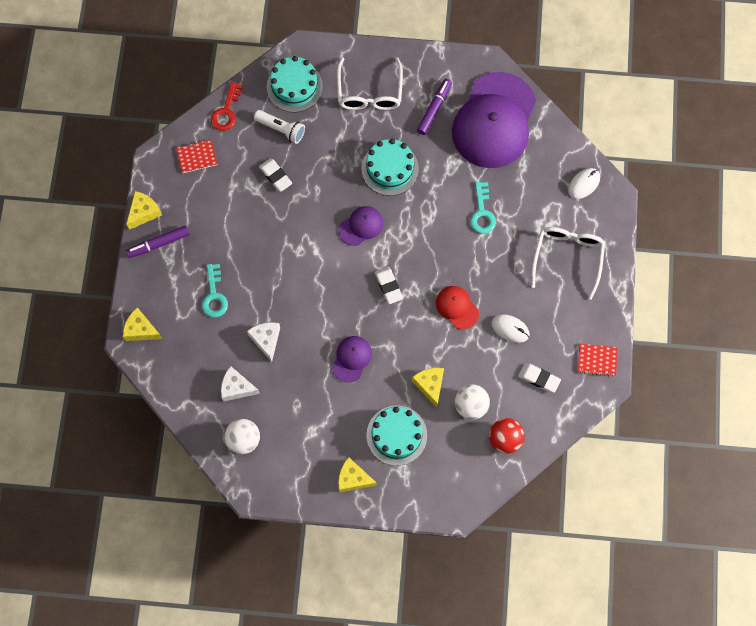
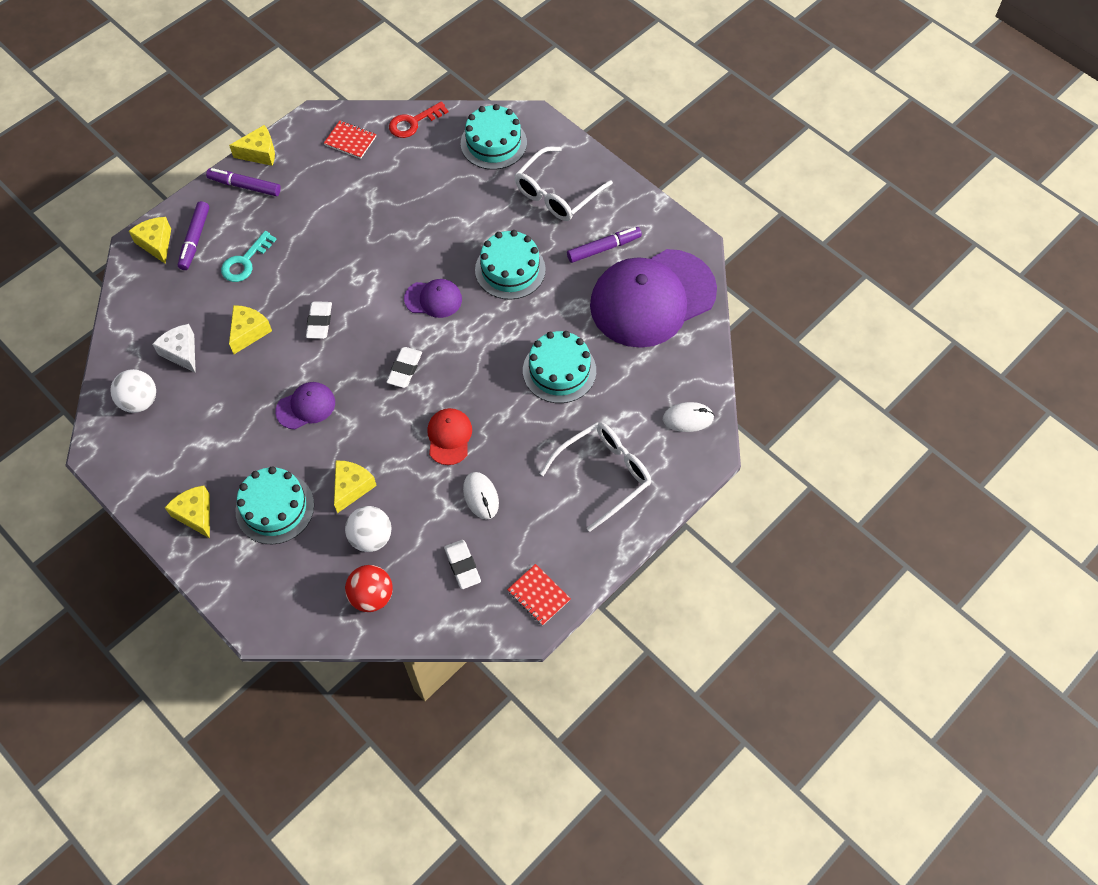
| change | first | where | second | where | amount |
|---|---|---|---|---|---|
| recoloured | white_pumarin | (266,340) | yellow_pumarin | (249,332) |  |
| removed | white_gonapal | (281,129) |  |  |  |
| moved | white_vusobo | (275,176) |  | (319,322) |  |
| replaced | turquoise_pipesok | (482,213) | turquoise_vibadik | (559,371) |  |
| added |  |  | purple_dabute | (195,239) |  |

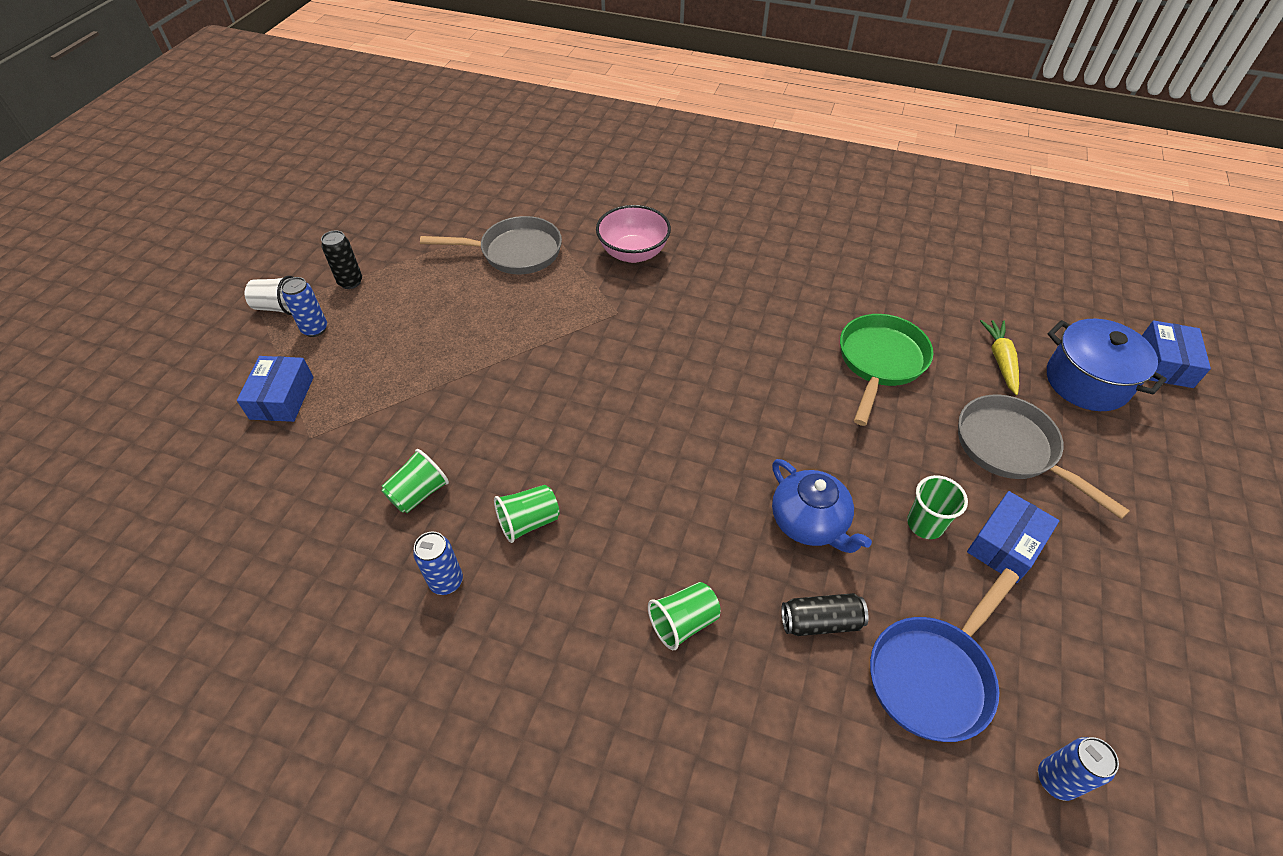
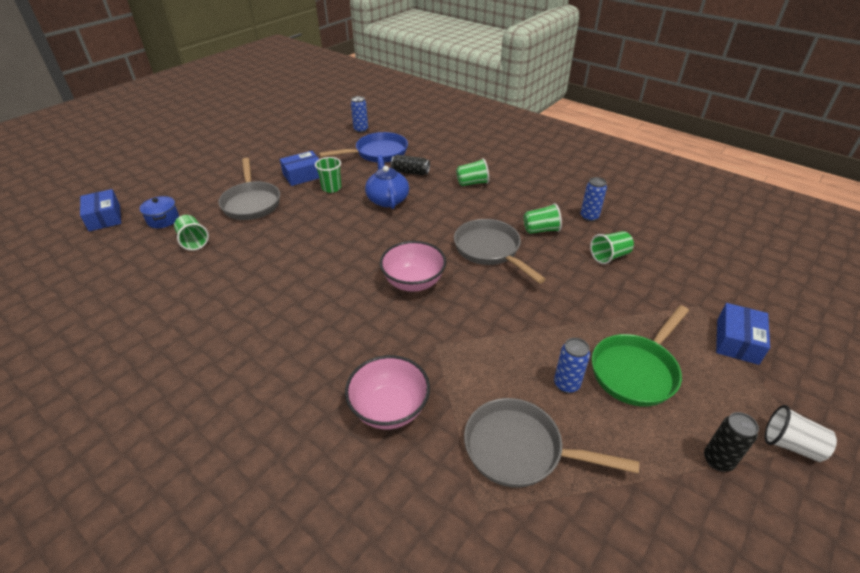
| change | first | where | second | where | amount |
|---|---|---|---|---|---|
| moved | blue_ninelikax | (315,329) |  | (566,384) |  |
| moved | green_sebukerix | (880,362) |  | (636,370) |  |
| replaced | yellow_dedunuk | (1000,360) | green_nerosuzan | (193,241) |  |
| resized | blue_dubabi | (1086,382) |  | (163,220) | x0.57 |
| turned | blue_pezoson | (1165,363) |  | (104,217) | 60 degrees counterclockwise |
| added |  |  | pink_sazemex | (413,282) |  |
| added |  |  | grey_sebukerix | (490,250) |  |

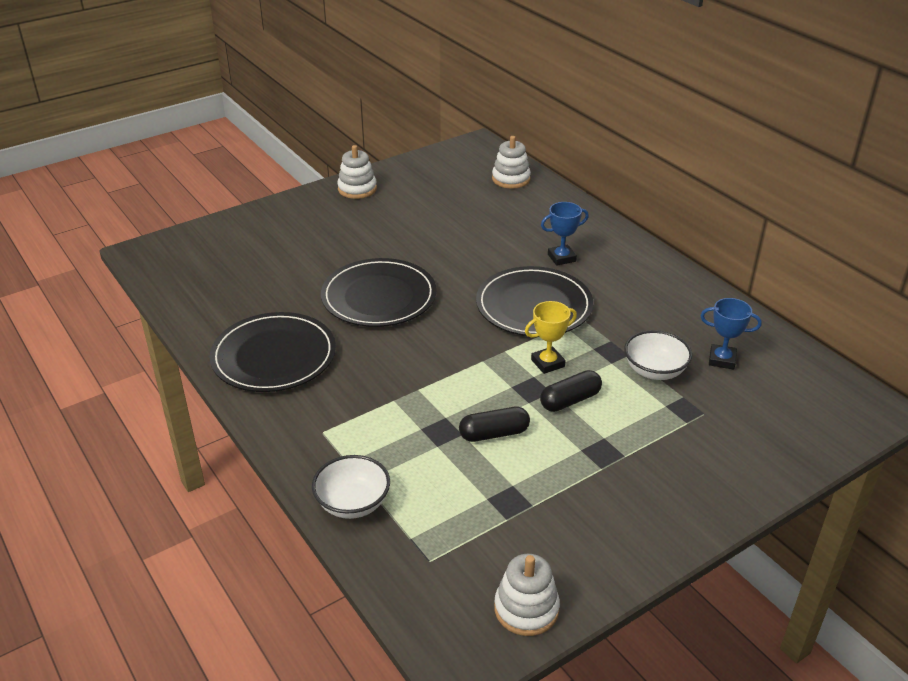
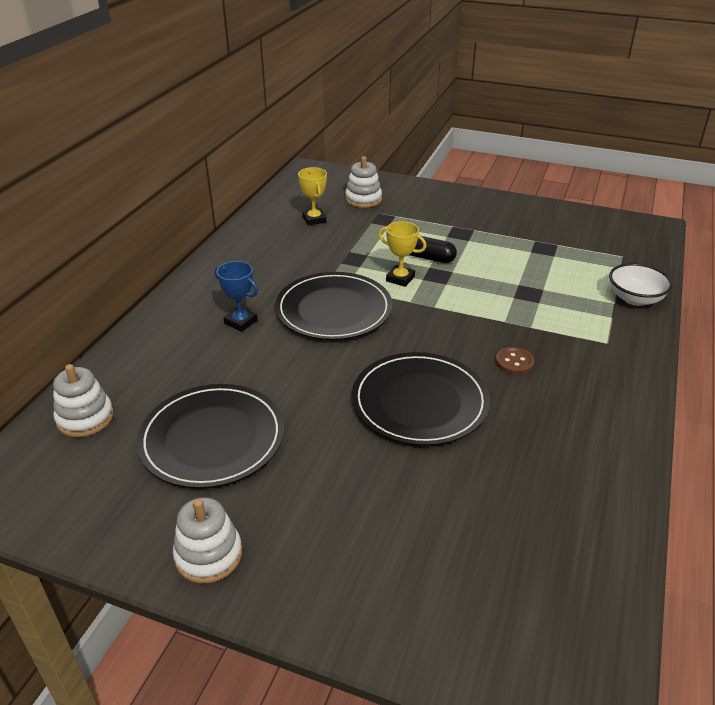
| change | first | where | second | where | amount |
|---|---|---|---|---|---|
| moved | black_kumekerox | (274,356) |  | (212,438) |  |
| removed | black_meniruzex | (494,434) |  |  |  |
| moved | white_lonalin | (526,609) |  | (363,199) |  |
| removed | white_sazemex | (654,371) |  |  |  |
| recoloured | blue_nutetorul | (722,360) | yellow_nutetorul | (314,219) |  |
| added |  |  | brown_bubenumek | (514,362) |  |

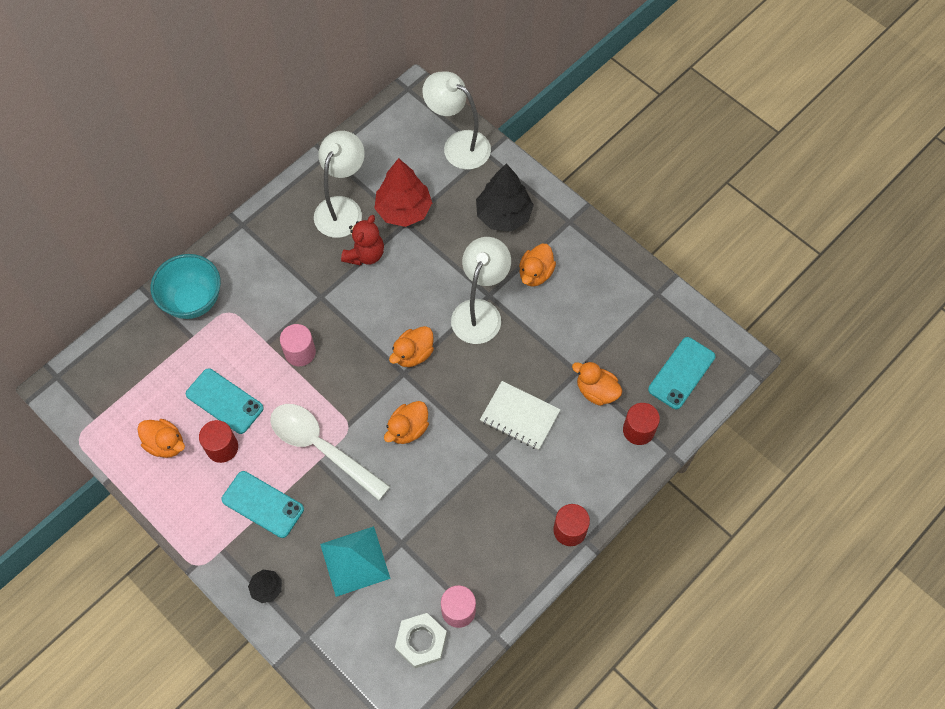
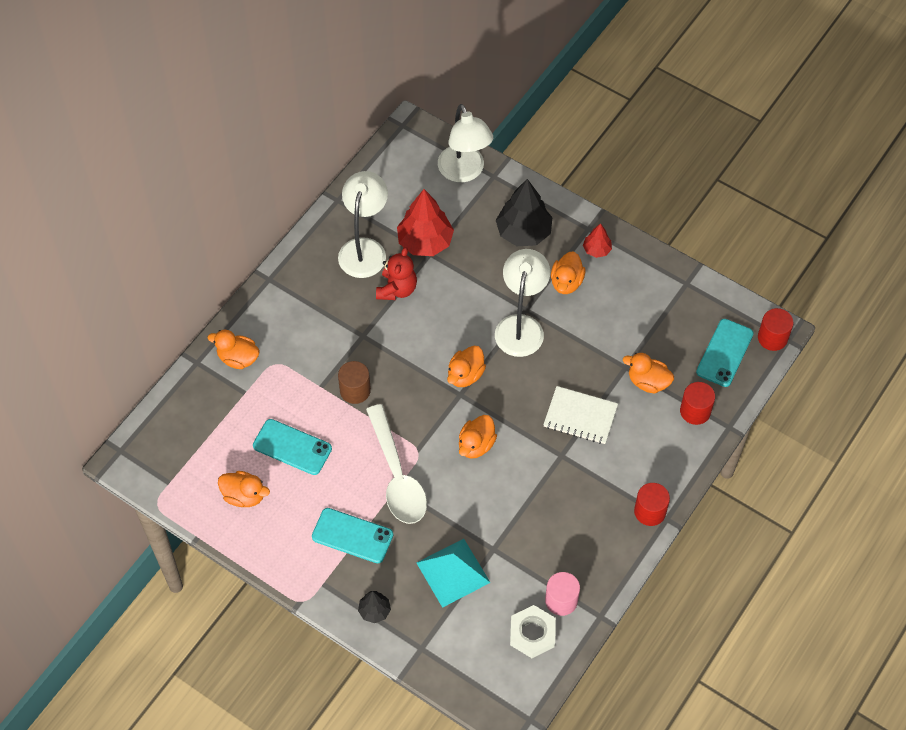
| change | first | where | second | where | amount |
|---|---|---|---|---|---|
| replaced | turquoise_sazemex | (193,300) | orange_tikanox | (238,358) |  |
| moved | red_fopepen | (222,447) |  | (772,338) |  |
| turned | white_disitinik | (321,448) |  | (397,475) | 135 degrees counterclockwise |
| recoloured | pink_fopepen | (300,352) | brown_fopepen | (355,390) |  |
| turned | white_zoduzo | (458,145) |  | (464,172) | 135 degrees counterclockwise |
| added |  |  | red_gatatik | (597,250) |  |

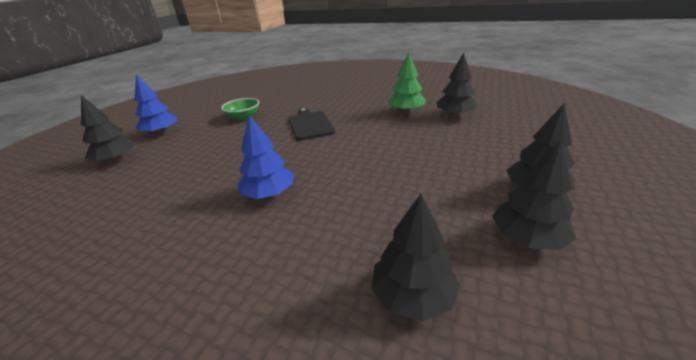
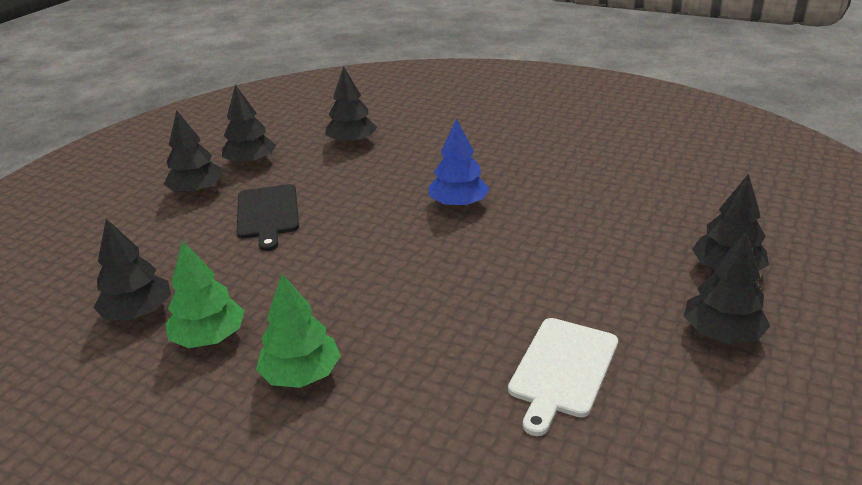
| change | first | where | second | where | amount |
|---|---|---|---|---|---|
| recoloured | blue_gatatik | (161,132) | black_gatatik | (721,333) |  |
| replaced | green_sazemex | (243,117) | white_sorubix | (563,369) |  |
| moved | black_sorubix | (310,124) |  | (268,214) |  |
| added |  |  | green_gatatik | (301,374) |  |

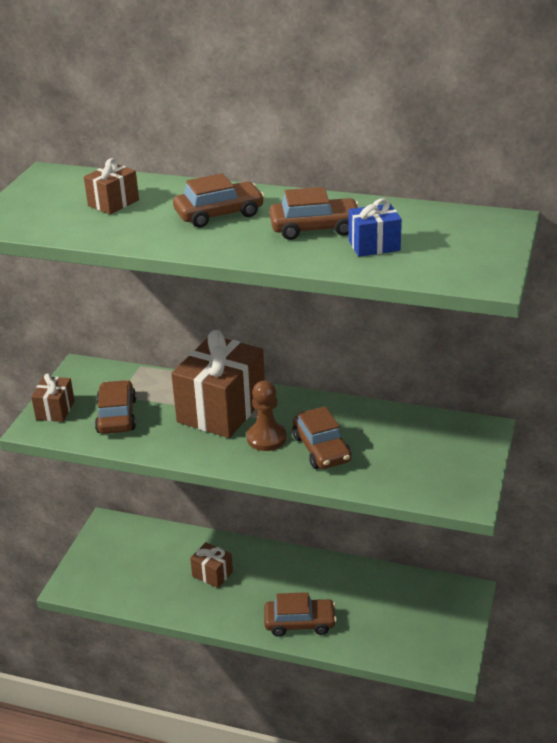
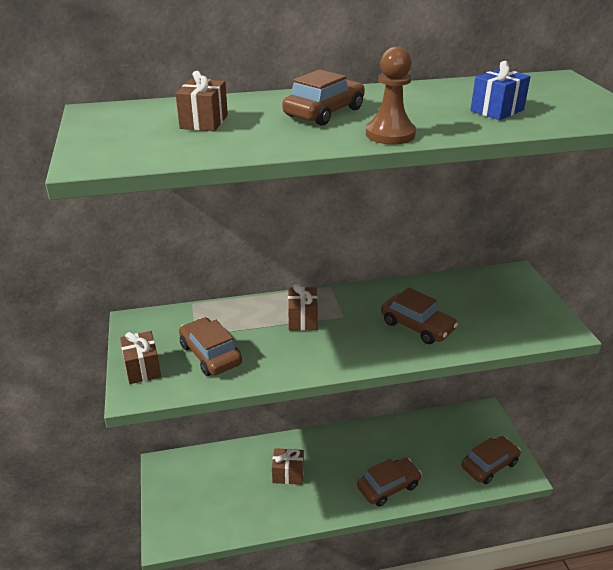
| change | first | where | second | where | amount |
|---|---|---|---|---|---|
| resized | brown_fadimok | (221,410) |  | (302,319) | x0.48 |
| moved | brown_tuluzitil | (266,438) |  | (390,134) |  |
| moved | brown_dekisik | (315,228) |  | (489,465) |  |

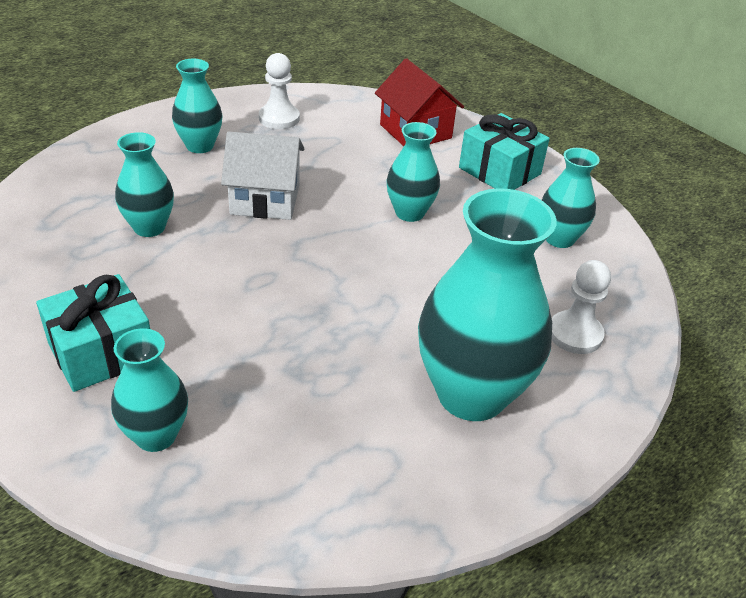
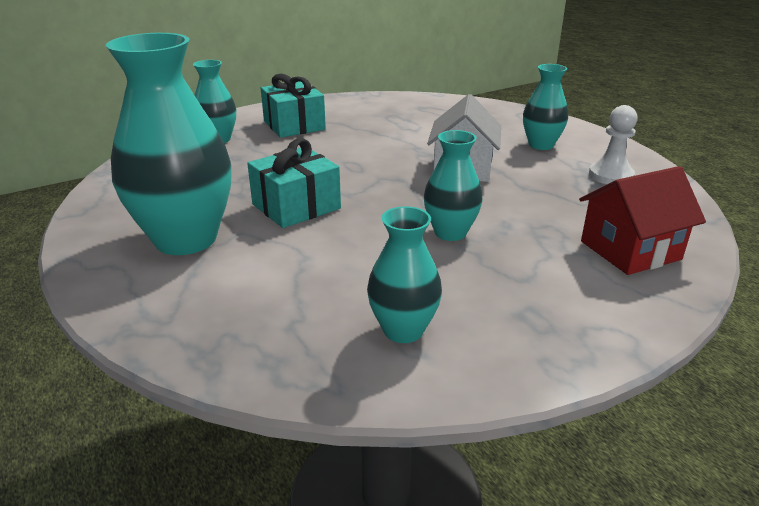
| change | first | where | second | where | amount |
|---|---|---|---|---|---|
| removed | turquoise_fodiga | (149,227) |  |  |  |
| moved | turquoise_fadimok | (499,171) |  | (296,206) |  |
| removed | white_tuluzitil | (575,334) |  |  |  |

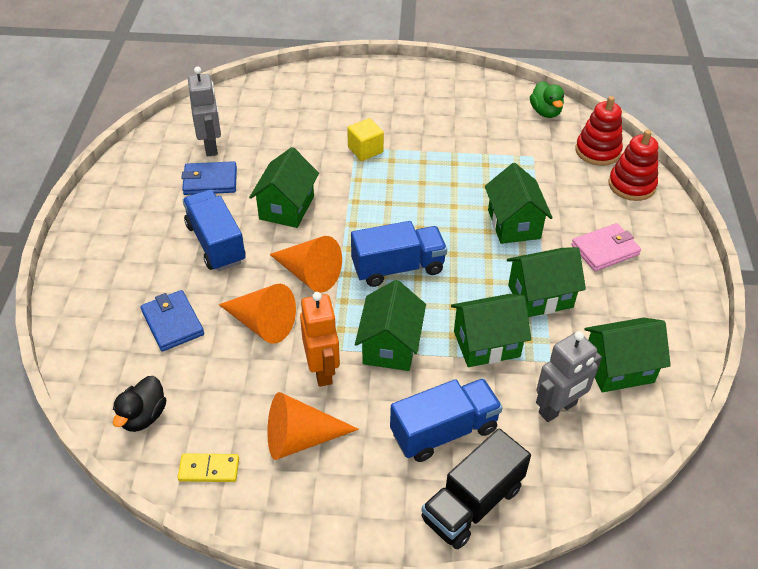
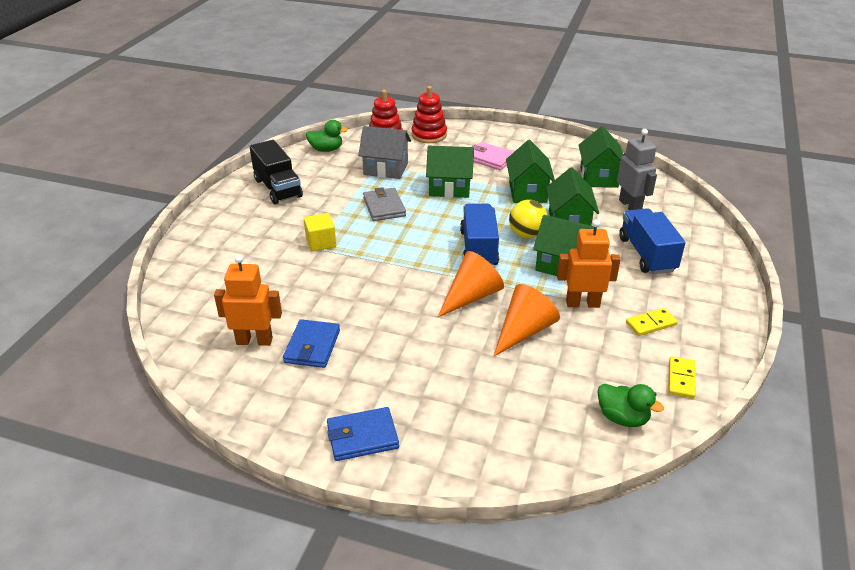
| change | first | where | second | where | amount |
|---|---|---|---|---|---|
| recoloured | black_tikanox | (143,416) | green_tikanox | (622,418) |  |
| moved | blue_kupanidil | (173,323) |  | (362,437) |  |
| removed | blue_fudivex | (216,243) |  |  |  |
| recoloured | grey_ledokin | (211,146) | orange_ledokin | (254,341) |  |
| removed | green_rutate | (286,208) |  |  |  |
| replaced | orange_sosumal | (301,438) | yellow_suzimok | (651,324) |  |
| moved | black_fudivex | (472,503) |  | (278,188) |  |
| turned | pink_kupanidil | (605,250) |  | (490,158) | 45 degrees counterclockwise |
| added |  |  | grey_rutate | (385,169) |  |
| added |  |  | grey_kupanidil | (384,207) |  |
| added |  |  | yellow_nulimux | (526,234) |  |

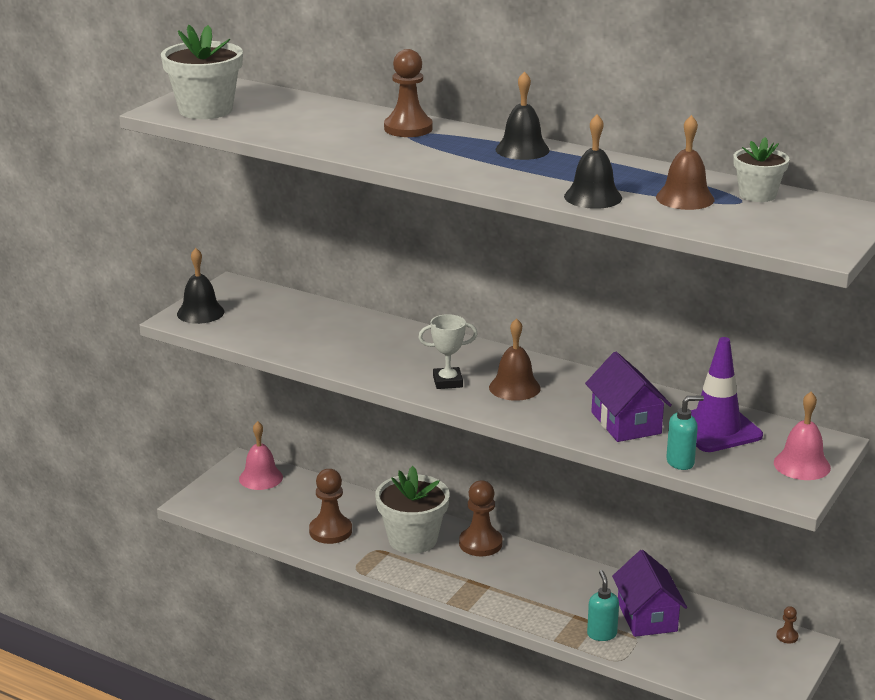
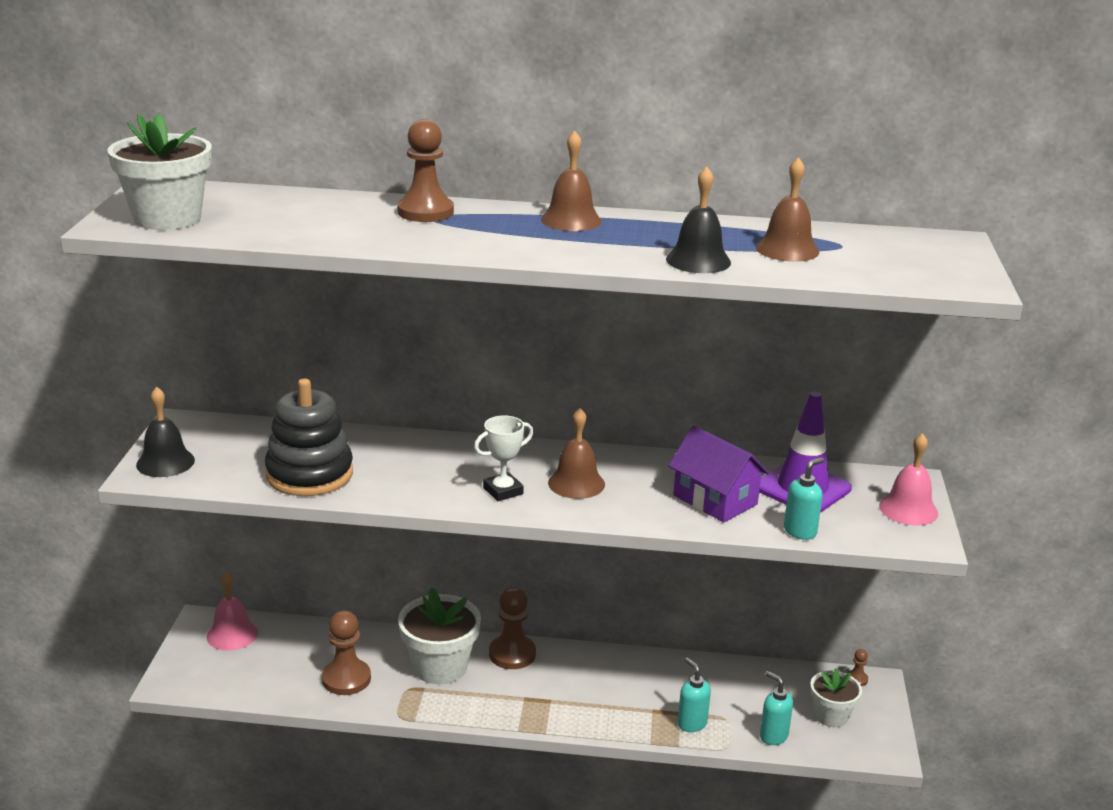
| change | first | where | second | where | amount |
|---|---|---|---|---|---|
| recoloured | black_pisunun | (522,149) | brown_pisunun | (571,220) |  |
| removed | purple_rutate | (647,616) |  |  |  |
| moved | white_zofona | (757,195) |  | (831,716) |  |
| added |  |  | black_lonalin | (309,474) |  |
| added |  |  | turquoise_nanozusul | (773,736) |  |

